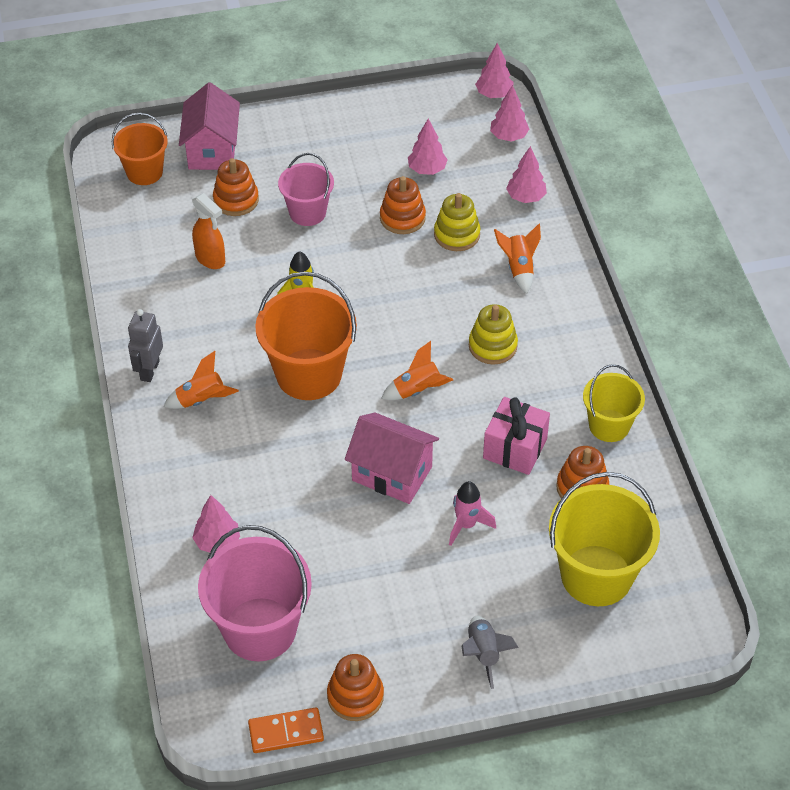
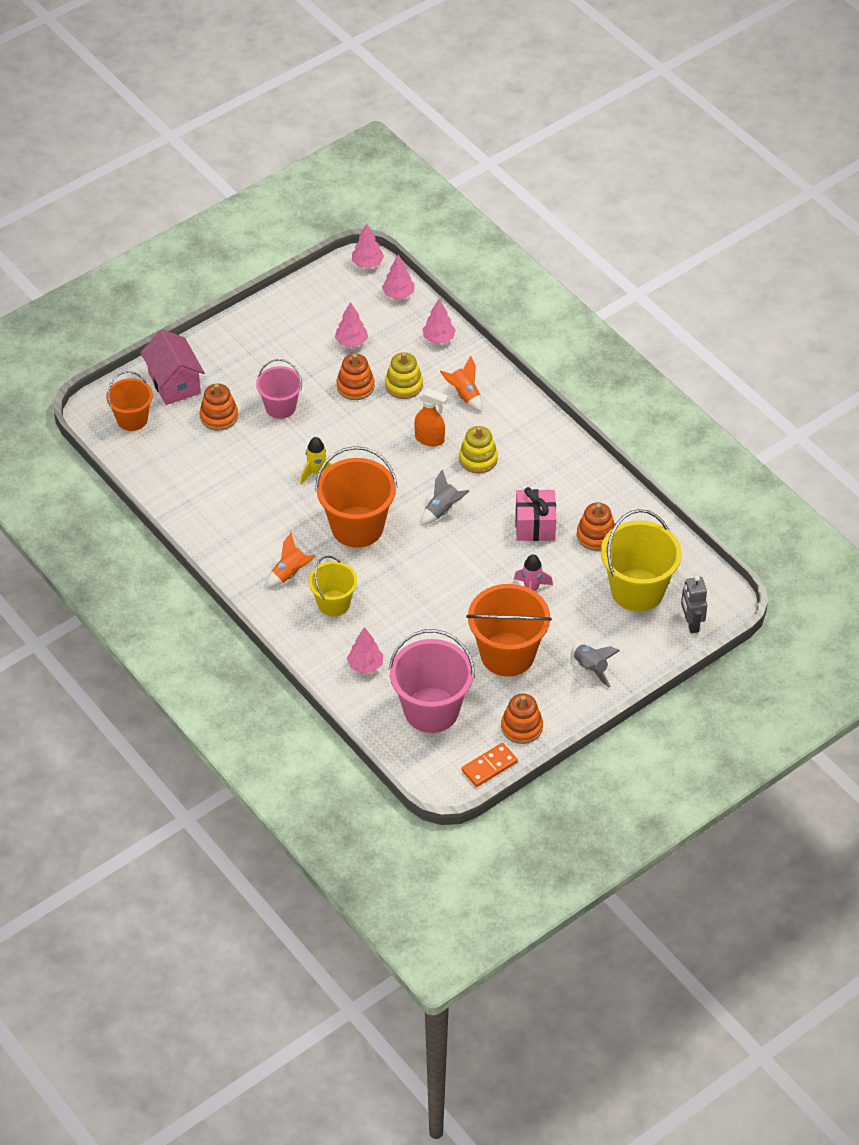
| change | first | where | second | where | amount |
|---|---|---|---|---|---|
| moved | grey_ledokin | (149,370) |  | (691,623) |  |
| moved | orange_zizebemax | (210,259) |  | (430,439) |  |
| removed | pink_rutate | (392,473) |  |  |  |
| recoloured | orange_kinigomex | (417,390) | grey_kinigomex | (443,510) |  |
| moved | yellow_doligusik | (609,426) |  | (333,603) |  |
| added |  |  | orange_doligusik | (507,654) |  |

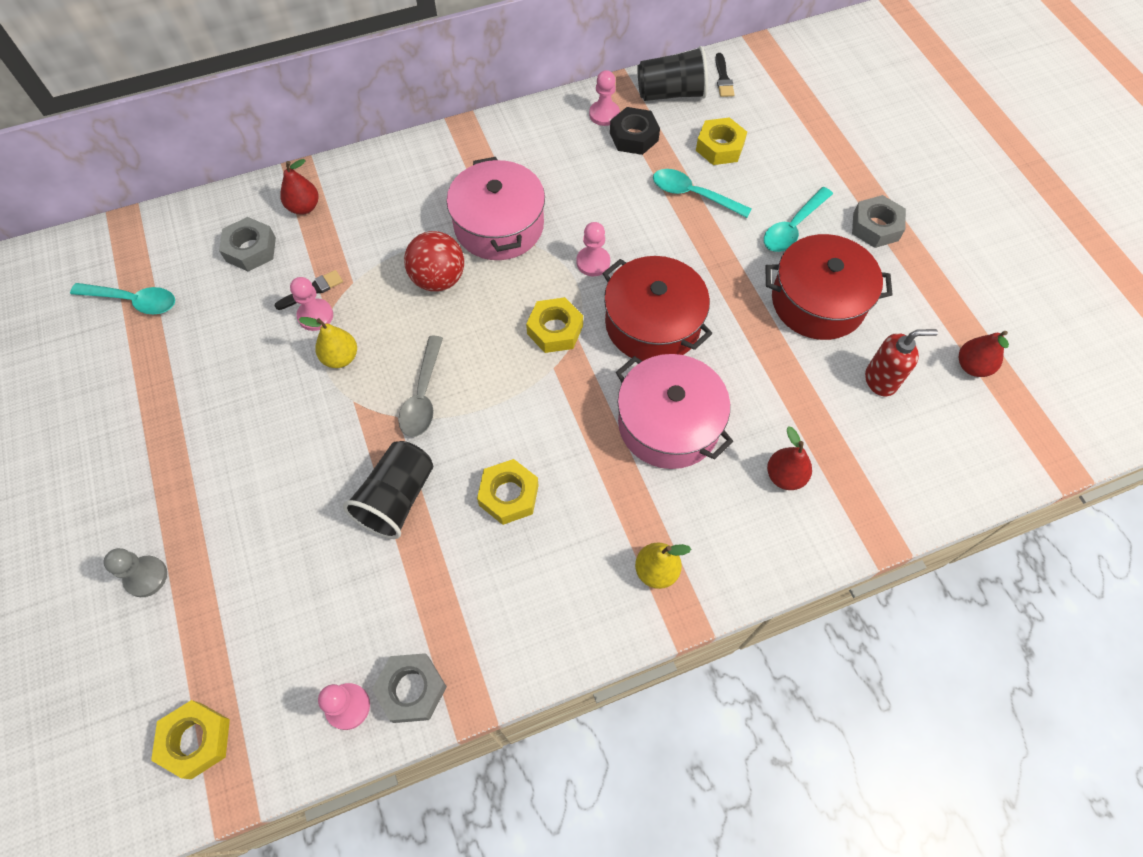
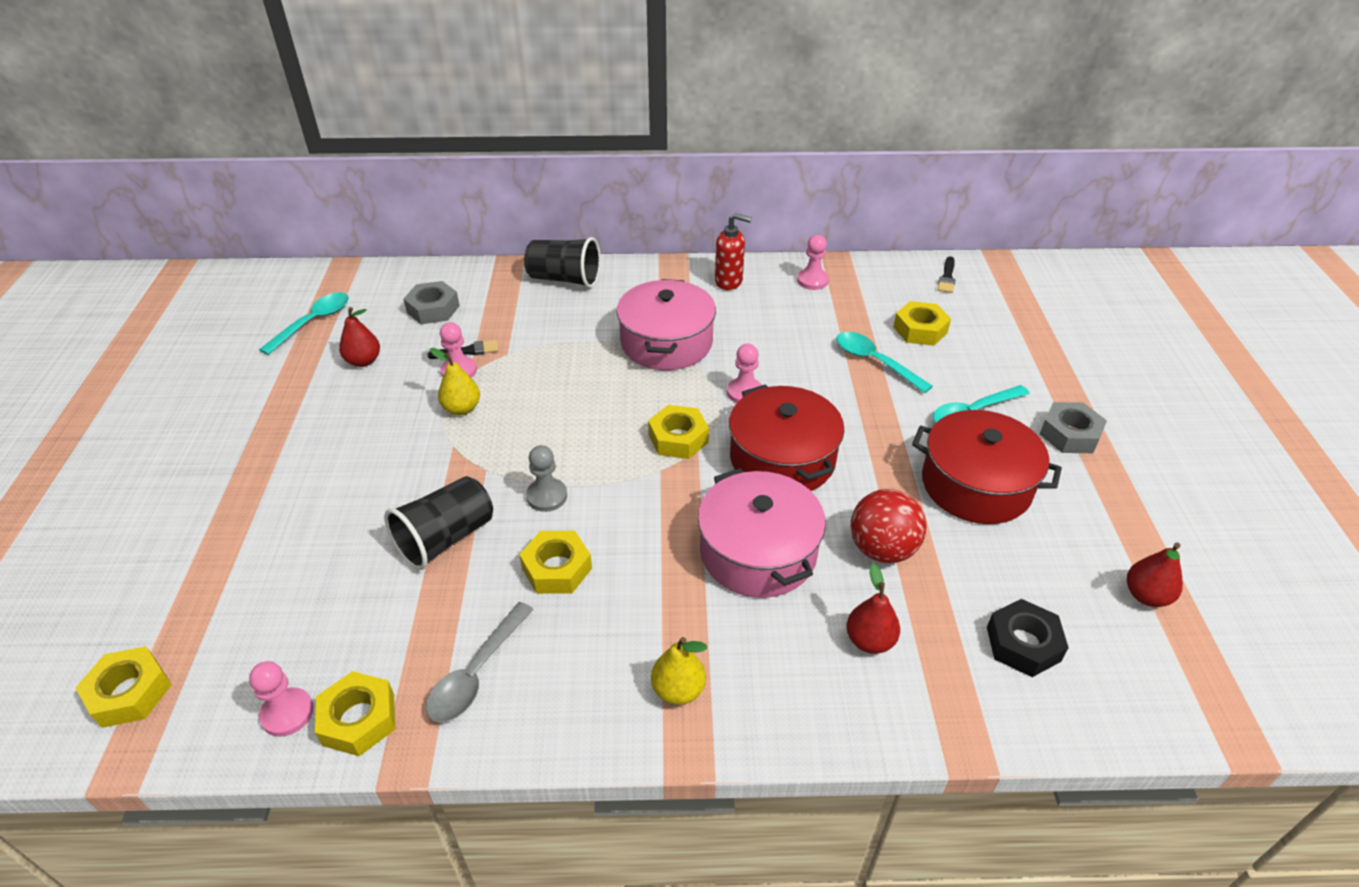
| change | first | where | second | where | amount |
|---|---|---|---|---|---|
| turned | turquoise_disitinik | (133,301) |  | (313,322) | 90 degrees counterclockwise |
| moved | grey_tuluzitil | (146,577) |  | (547,496) |  |
| moved | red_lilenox | (304,207) |  | (364,361) |  |
| recoloured | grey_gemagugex | (411,689) | yellow_gemagugex | (359,719) |  |
| moved | grey_disitinik | (423,395) |  | (477,672) |  |
| moved | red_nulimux | (438,279) |  | (882,549) |  |
| moved | black_gemagugex | (634,137) |  | (1023,644) |  |
| moved | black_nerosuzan | (671,93) |  | (565,279) |  |
| moved | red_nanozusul | (881,380) |  | (729,281) |  |

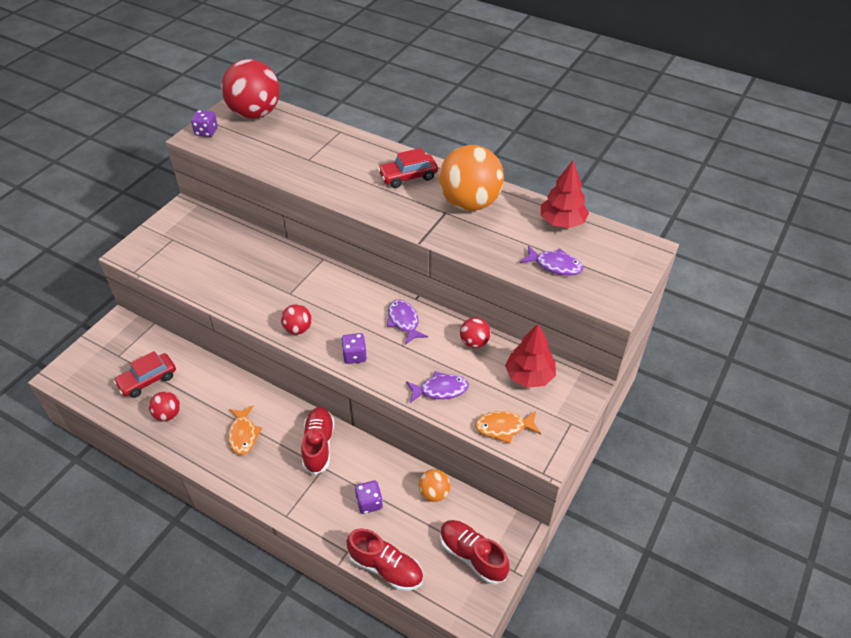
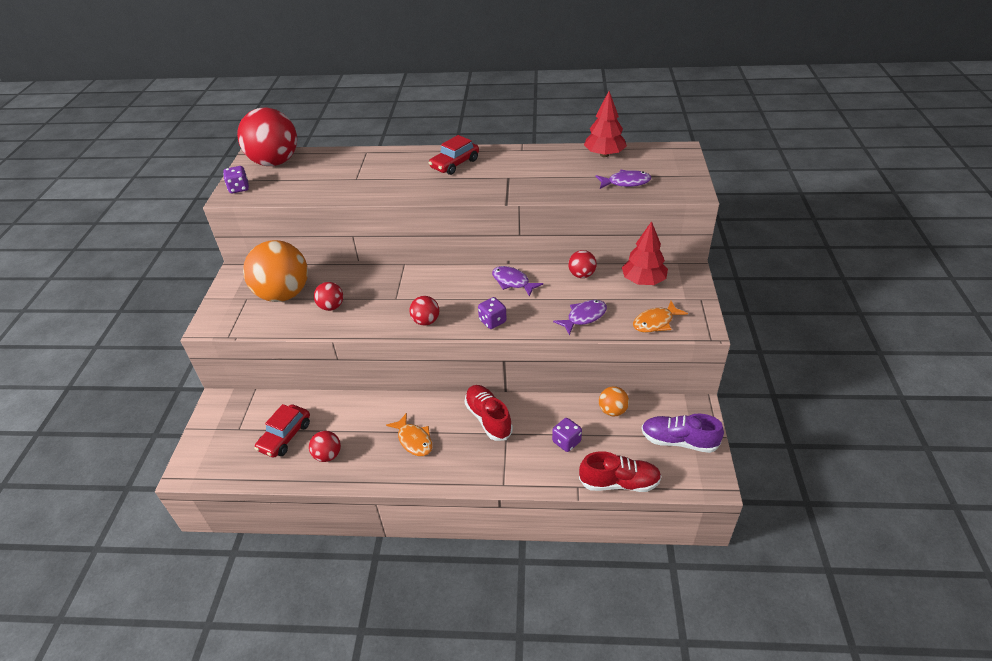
| change | first | where | second | where | amount |
|---|---|---|---|---|---|
| moved | orange_nulimux | (469,203) |  | (283,294) |  |
| recoloured | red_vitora | (472,556) | purple_vitora | (679,441) |  |
| added |  |  | red_nulimux | (331,307) |  |

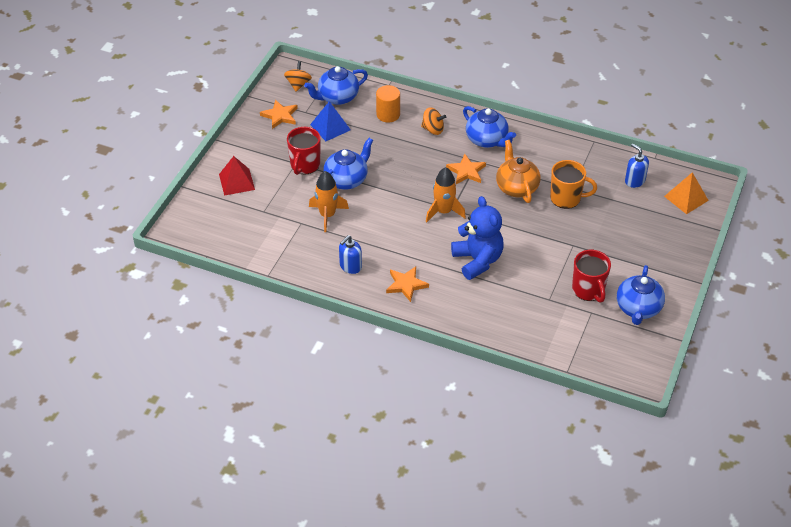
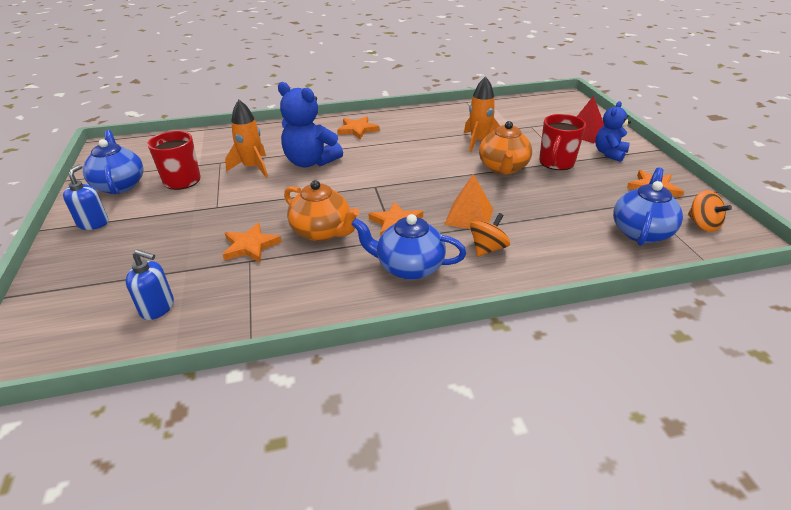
| change | first | where | second | where | amount |
|---|---|---|---|---|---|
| turned | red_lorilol | (305,165) |  | (556,163) | 135 degrees counterclockwise |
| removed | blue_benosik | (330,127) |  |  |  |
| recoloured | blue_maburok | (346,180) | orange_maburok | (503,168) |  |
| moved | blue_nanozusul | (350,266) |  | (93,223) |  |
| removed | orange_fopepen | (388,114) |  |  |  |
| turned | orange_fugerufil | (433,129) |  | (488,248) | 150 degrees clockwise |
| moved | orange_kinigomex | (444,211) |  | (252,168) |  |
| replaced | orange_lorilol | (566,198) | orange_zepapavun | (250,246) |  |
| moved | orange_benosik | (686,198) |  | (469,216) |  |
| added |  |  | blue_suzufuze | (609,153) |  |

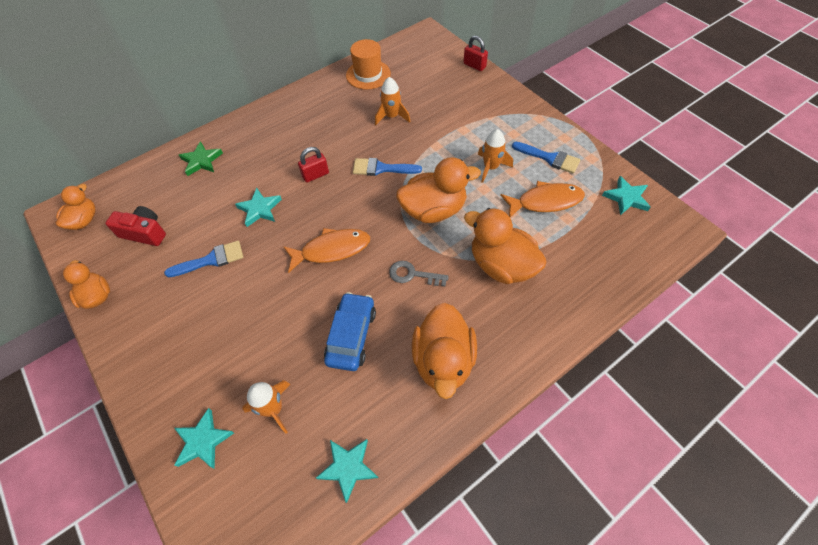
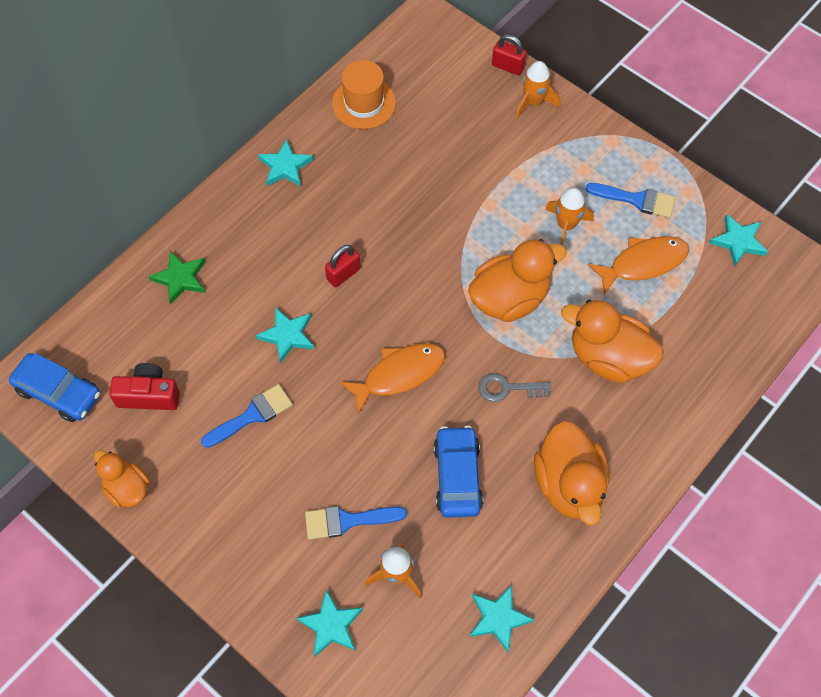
| change | first | where | second | where | amount |
|---|---|---|---|---|---|
| replaced | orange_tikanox | (84,220) | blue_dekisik | (58,392) |  |
| moved | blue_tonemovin | (381,168) |  | (347,521) |  |
| moved | orange_kinigomex | (392,116) |  | (533,102) |  |
| added |  |  | turquoise_zepapavun | (285,166) |  |

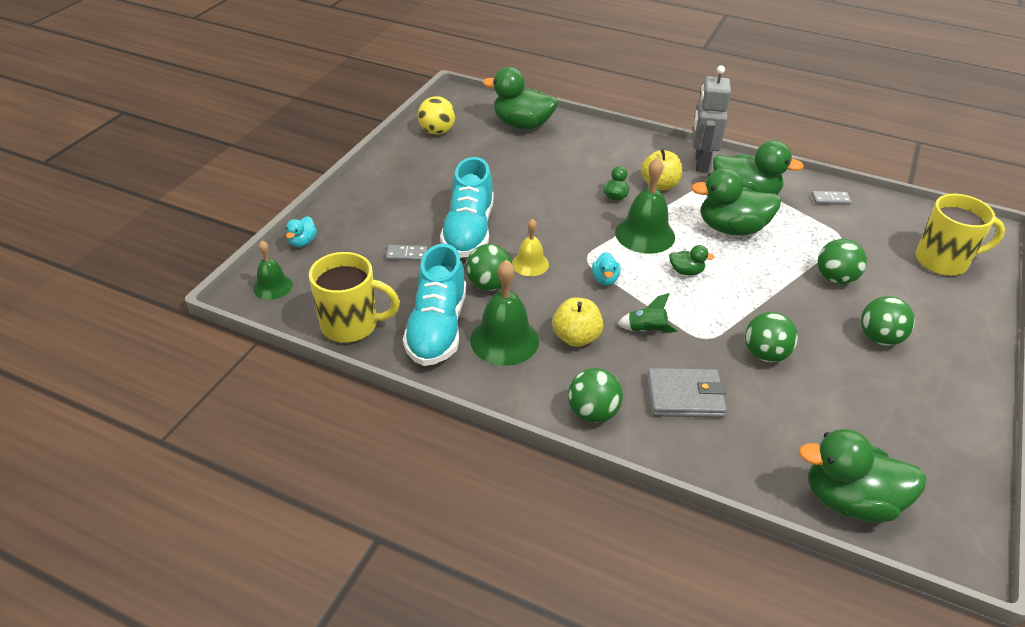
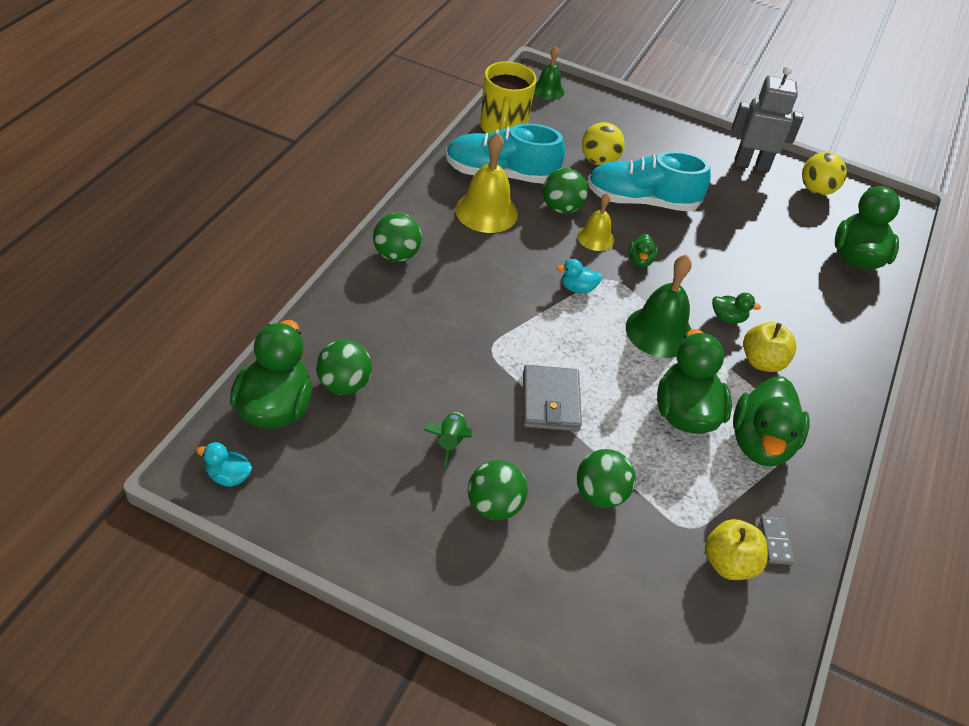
| change | first | where | second | where | amount |
|---|---|---|---|---|---|
| moved | turquoise_tikanox | (302,242) |  | (228,476) |  |
| replaced | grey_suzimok | (407,255) | yellow_nulimux | (599,161) |  |
| recoloured | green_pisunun | (504,340) | yellow_pisunun | (486,211) |  |
| moved | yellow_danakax | (576,337) |  | (729,563) |  |
| moved | green_kinigomex | (646,330) |  | (450,442) |  |
| moved | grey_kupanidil | (685,396) |  | (550,401) |  |
| moved | green_tikanox | (686,271) |  | (640,261) |  |
| moved | grey_ledokin | (701,163) |  | (751,165) |  |
| moved | green_nulimux | (765,354) |  | (344,385) |  |
| removed | yellow_lorilol | (943,261) |  |  |  |

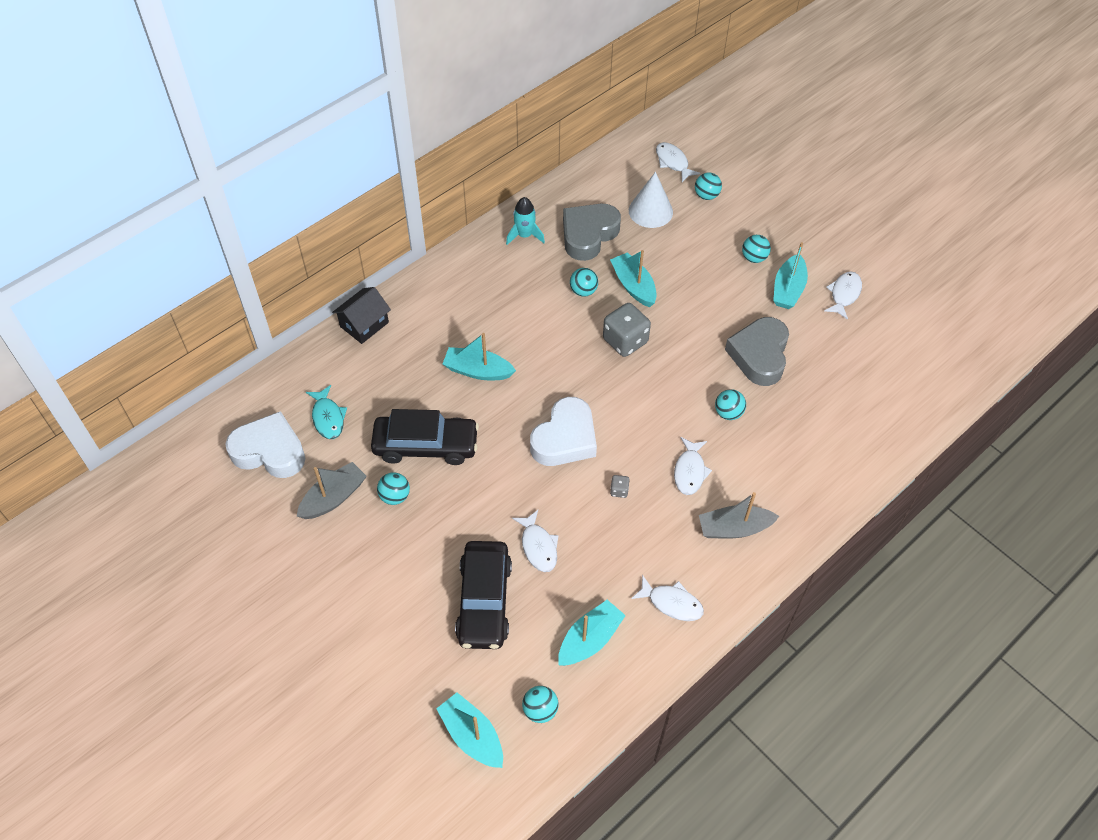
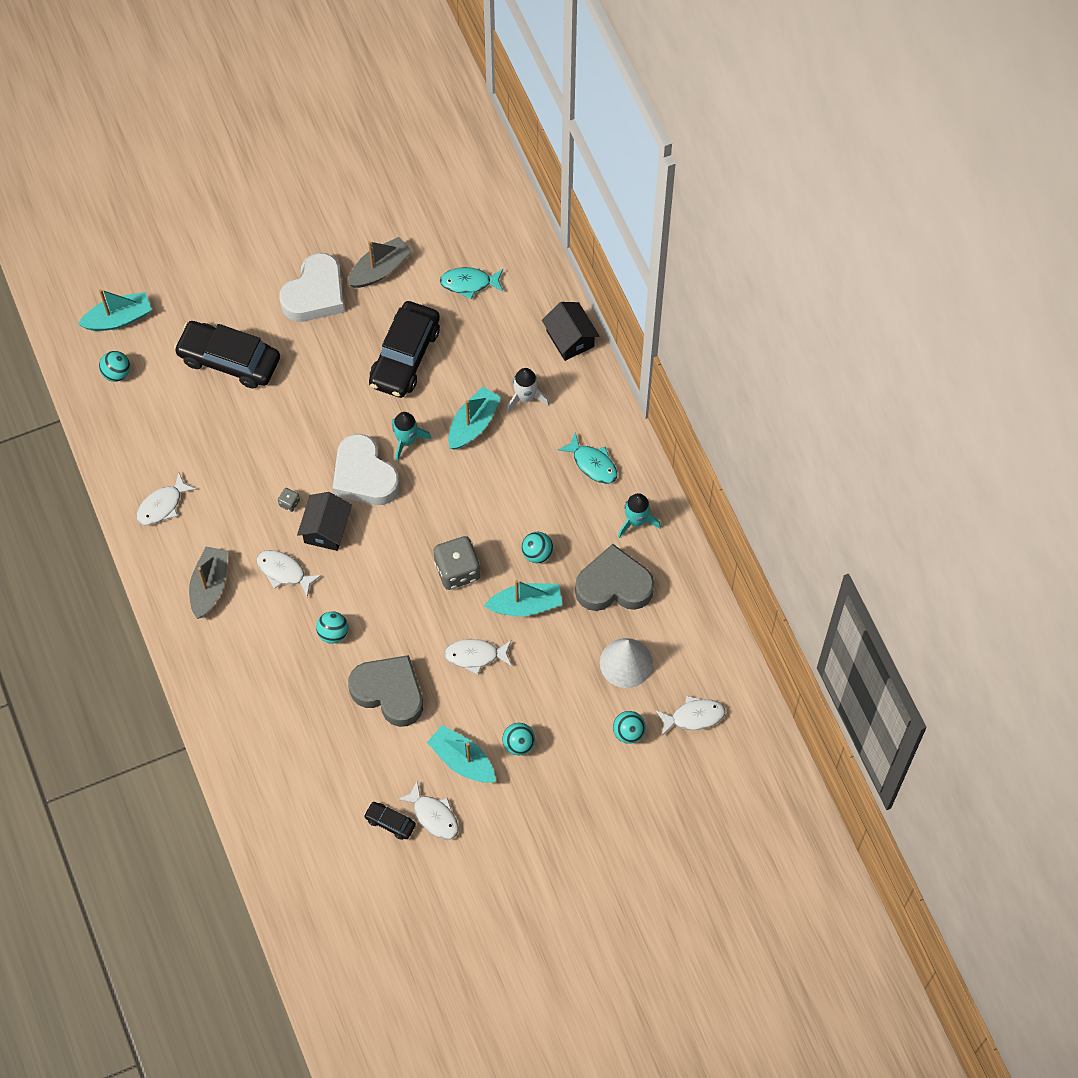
| change | first | where | second | where | amount |
|---|---|---|---|---|---|
| moved | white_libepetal | (269,451) |  | (315,294) |  |
| turned | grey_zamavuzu | (333,497) |  | (380,269) | 105 degrees counterclockwise |
| removed | turquoise_nulimux | (395,496) |  |  |  |
| moved | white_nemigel | (538,546) |  | (475,655) |  |
| removed | turquoise_zamavuzu | (590,639) |  |  |  |
| turned | grey_libepetal | (588,235) |  | (614,585) | 60 degrees counterclockwise |
| added |  |  | black_rutate | (326,529) |  |
| added |  |  | black_dekisik | (390,822) |  |
| added |  |  | turquoise_kinigomex | (406,440) |  |
| added |  |  | white_kinigomex | (525,397) |  |
| added |  |  | turquoise_nemigel | (592,464) |  |

